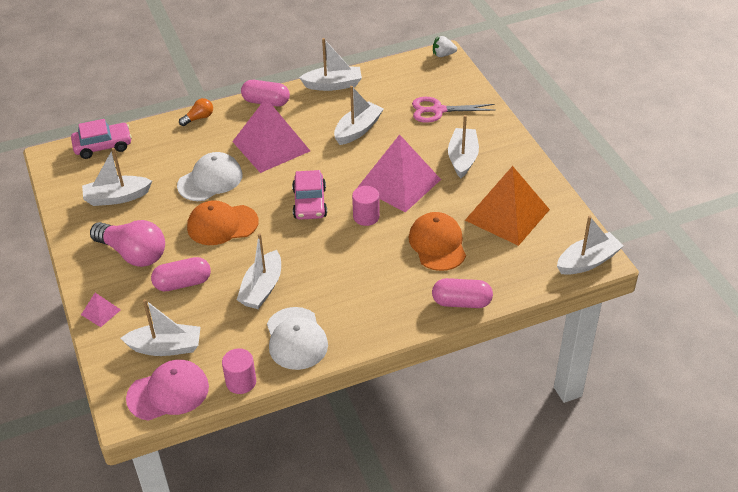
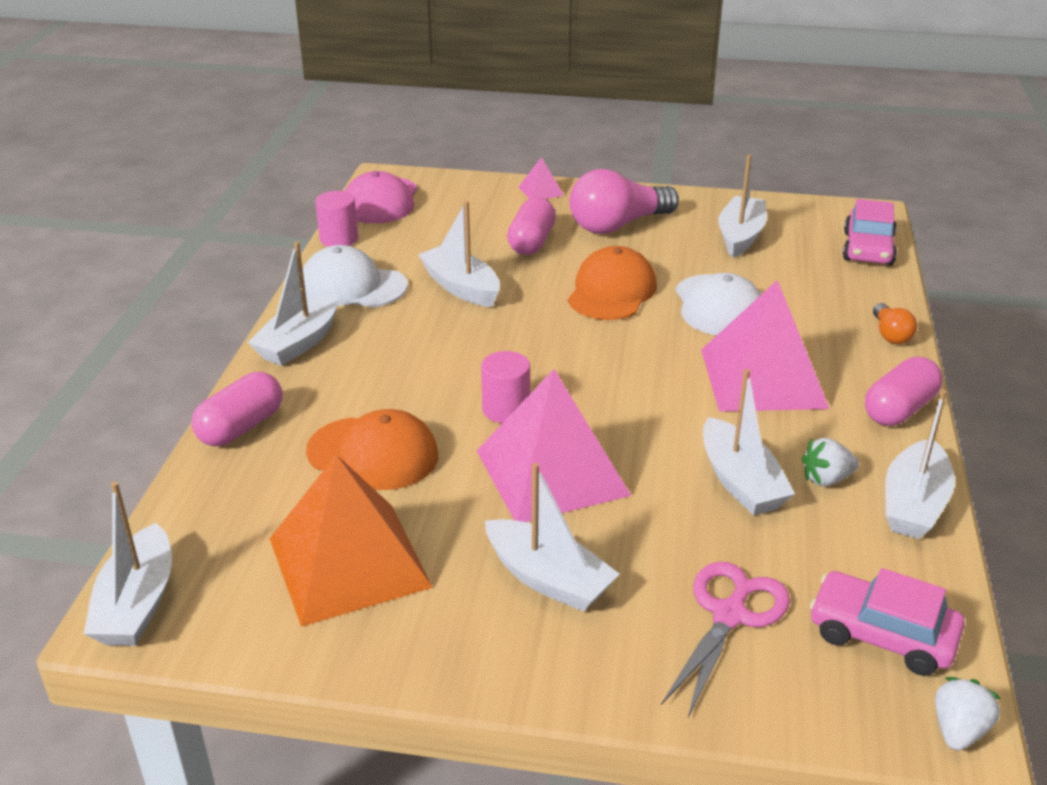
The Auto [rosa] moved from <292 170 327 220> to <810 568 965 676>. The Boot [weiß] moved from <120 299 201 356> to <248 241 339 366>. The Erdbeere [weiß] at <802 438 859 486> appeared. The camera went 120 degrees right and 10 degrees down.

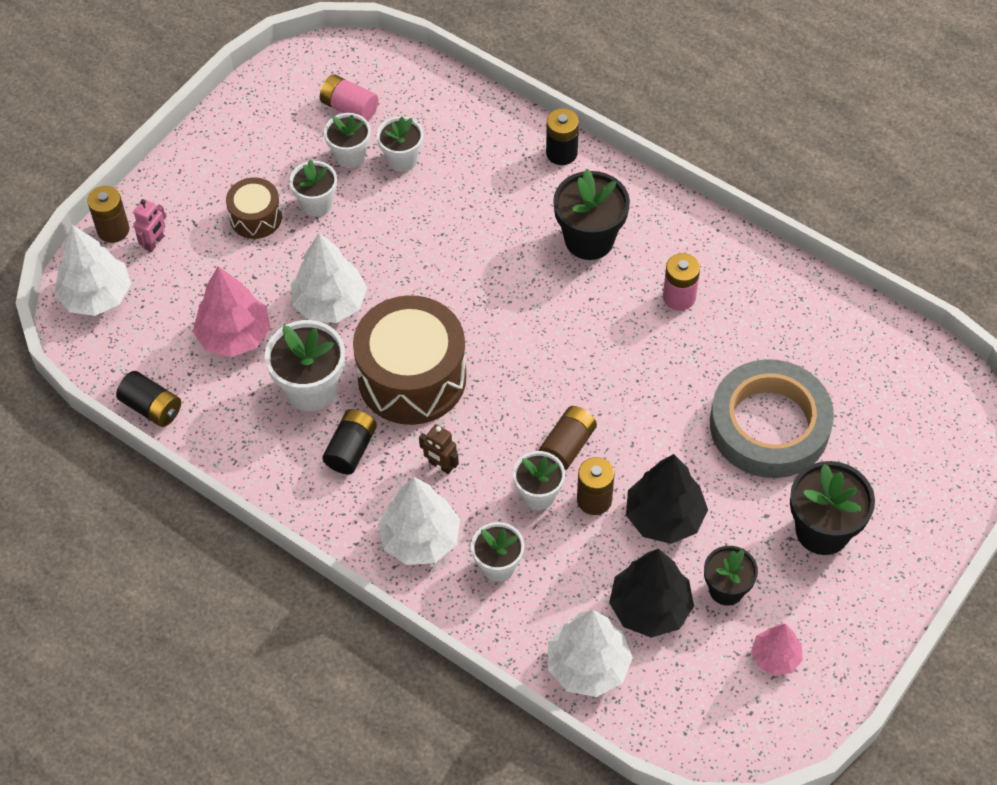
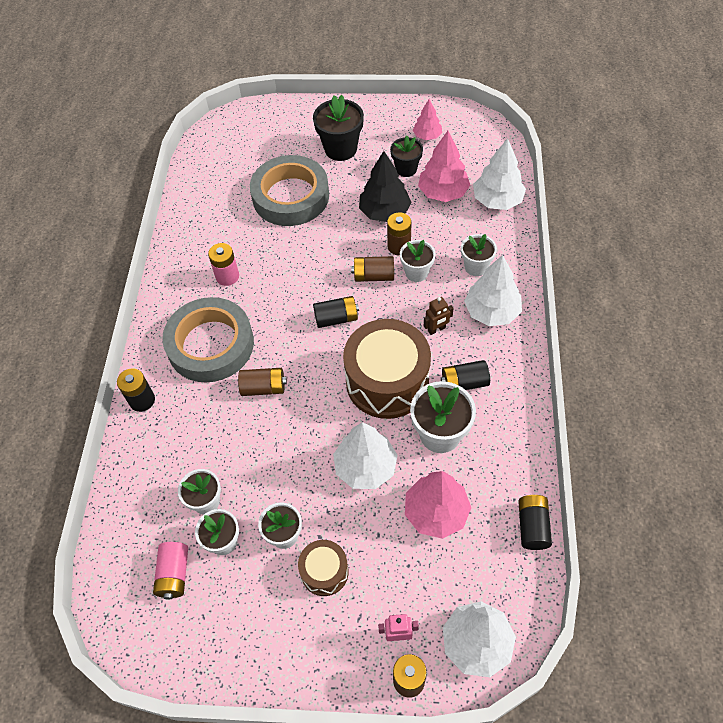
The Blumentopf [schwarz] at <553 169 630 260> was replaced by the Klebeband [grau] at <162 297 254 382>. The Roboter [braun] at <419 424 459 474> turned 60 degrees clockwise. The Baum [schwarz] at <609 549 694 638> became the Baum [rosa] at <418 131 470 202>. The Batterie [schwarz] at <313 296 359 328> appeared. The Batterie [braun] at <238 368 287 396> appeared. The camera went 120 degrees left and 0 degrees up.

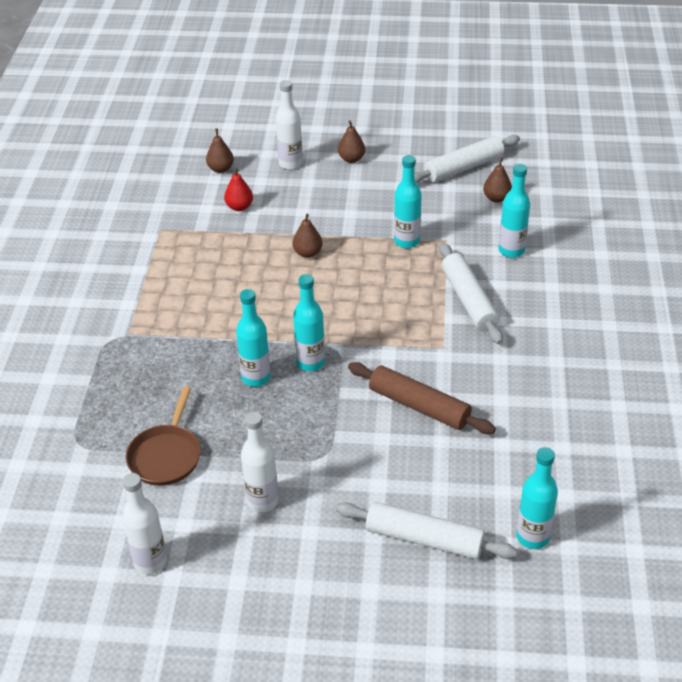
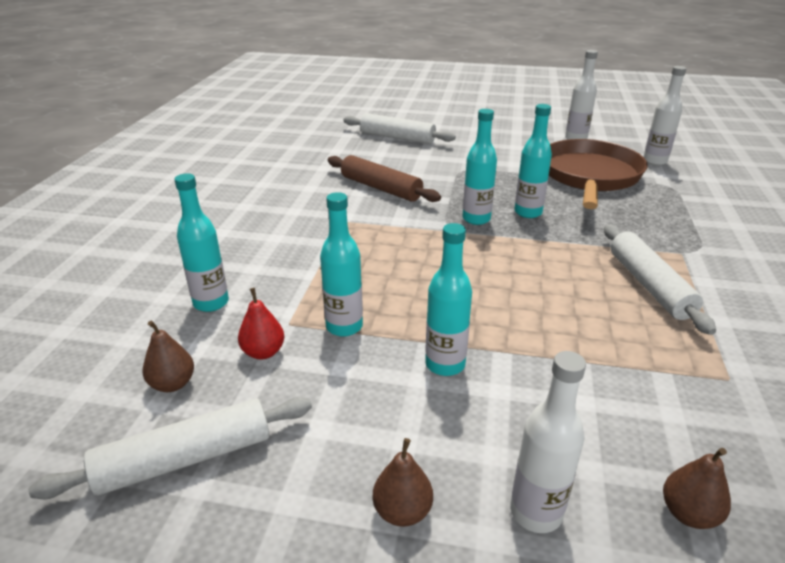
The Birne [rot] moved from <224 168 253 211> to <238 288 284 359>. The Birne [braun] at <293 214 323 258> disappeared. The Nudelholz [weiß] moved from <439 243 503 344> to <604 225 716 335>. The Pfanne [braun] at <126 386 201 486> changed to 1.73 times the size. The Flasche [weiß] moved from <241 412 279 512> to <643 66 687 165>. The Flasche [türkis] moved from <516 447 558 549> to <425 223 472 376>. The camera went 175 degrees left and 10 degrees down.

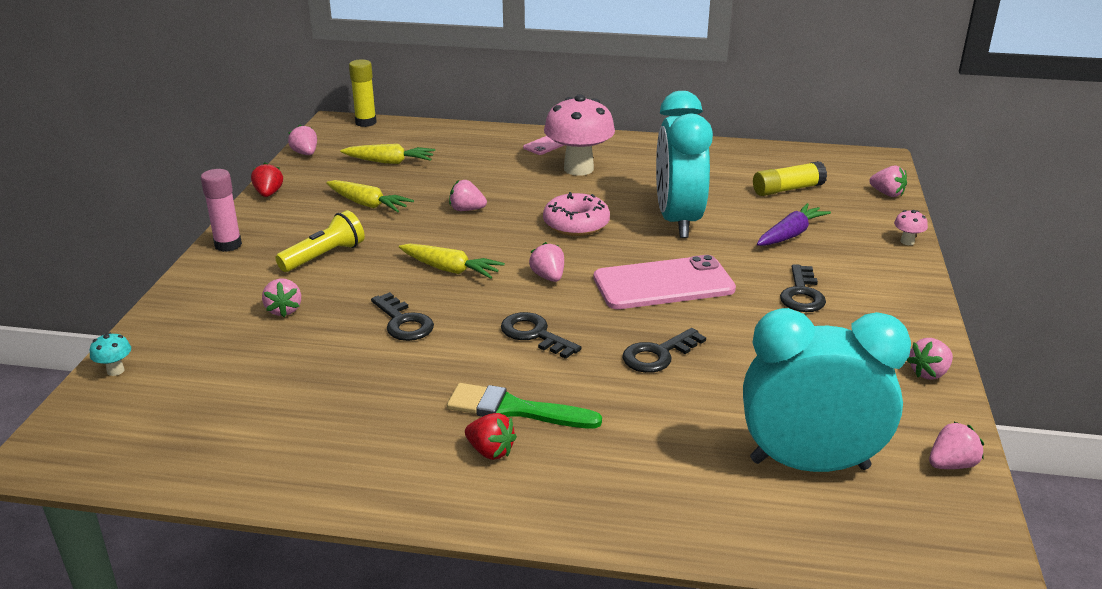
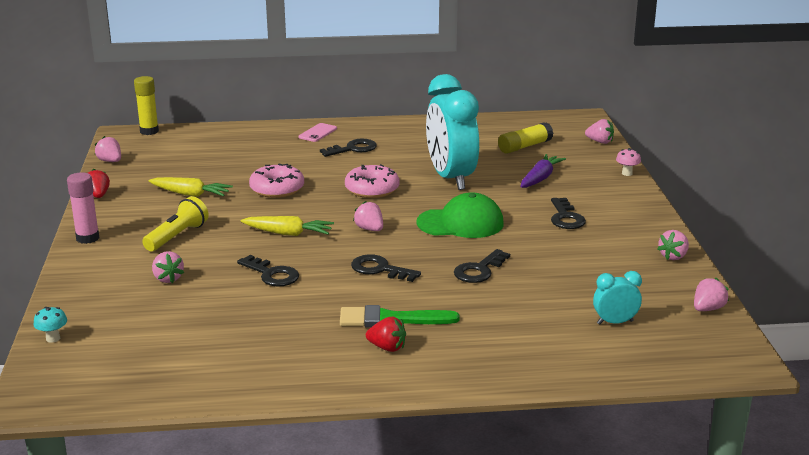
The Pilz [rosa] at <544 94 615 176> was replaced by the Schlüssel [schwarz] at <320 139 377 157>. The Karotte [gelb] at <340 144 435 164> disappeared. The Erdbeere [rosa] at <449 180 487 211> was replaced by the Donut [rosa] at <249 164 304 198>. The Handy [rosa] at <594 255 736 309> was replaced by the Kappe [grün] at <416 192 504 238>. The Wecker [türkis] at <743 308 911 472> changed to 0.44 times the size. The camera went 15 degrees left and 5 degrees down.

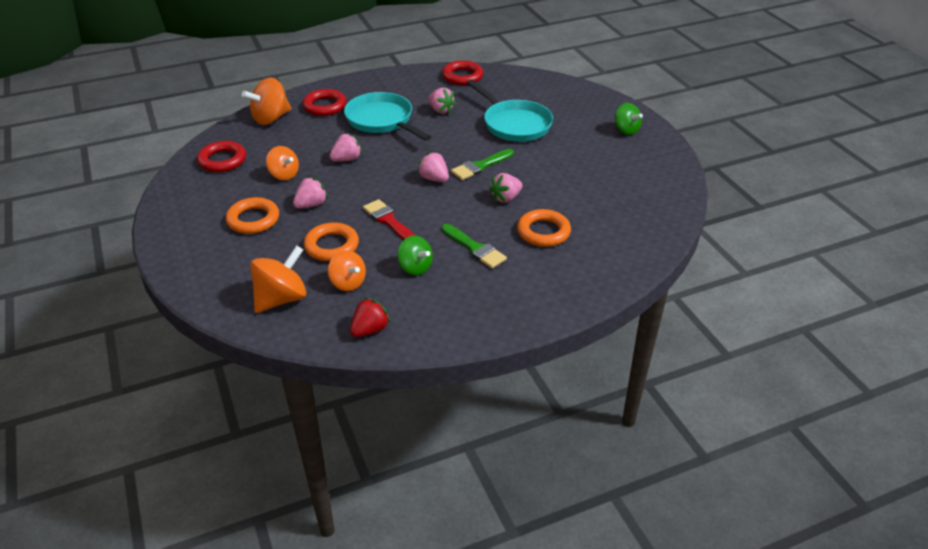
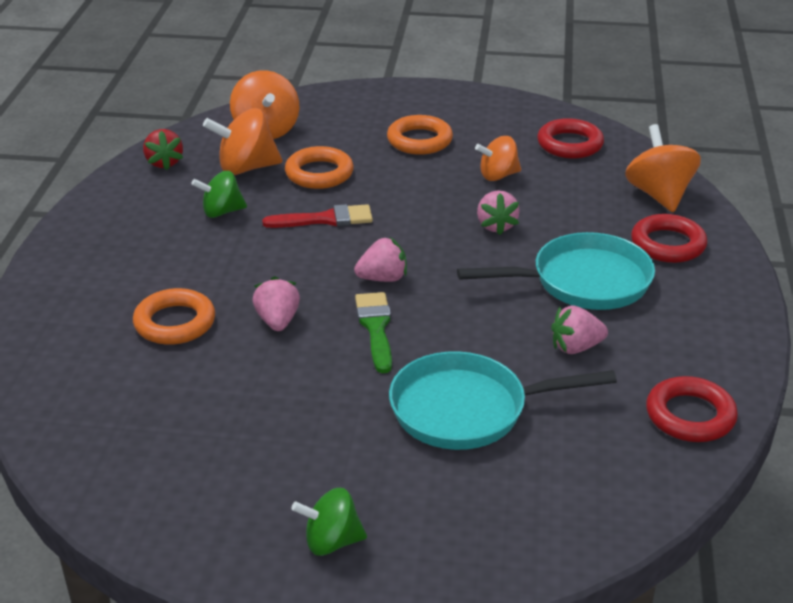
The Erdbeere [rosa] at <293 177 328 208> disappeared. The Pinsel [grün] at <442 224 507 268> disappeared. The Kreisel [orange] at <328 250 366 291> changed to 1.51 times the size. The camera went 120 degrees right and 5 degrees down.

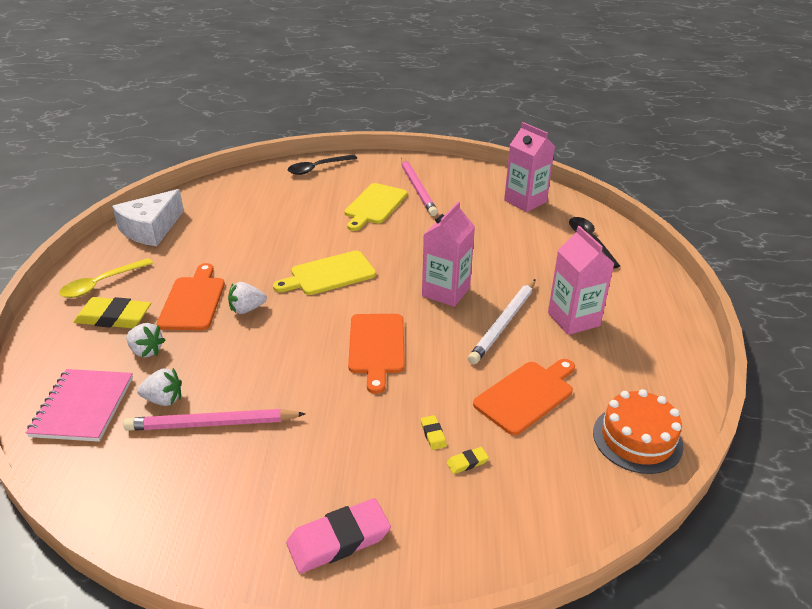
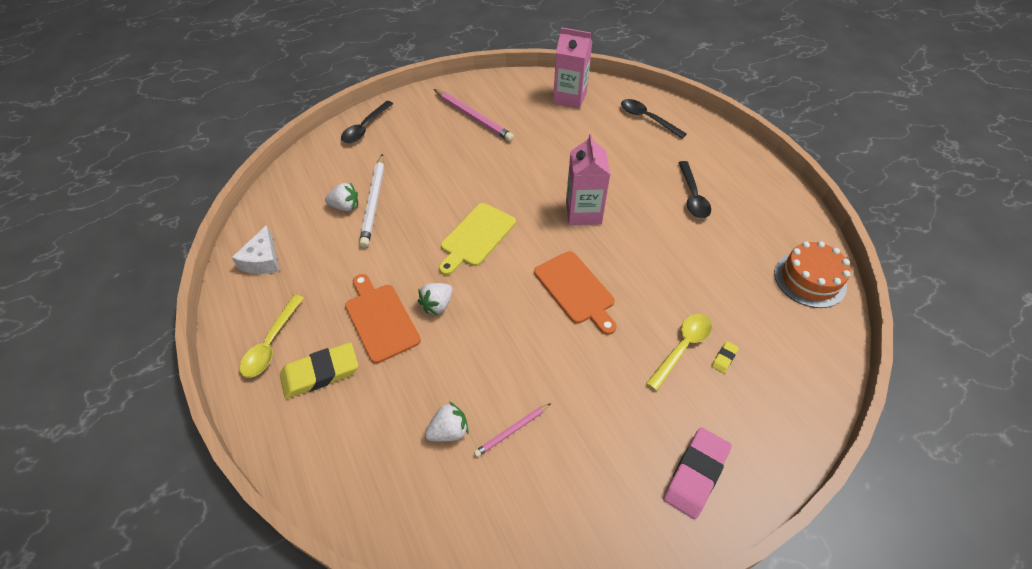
The Schneidebrett [gelb] at <344 183 407 231> disappeared. The Käse [weiß] at <112 189 184 246> changed to 0.66 times the size. The Getränkekarton [rosa] at <548 226 615 335> was replaced by the Löffel [schwarz] at <678 161 711 218>. The Bleistift [weiß] moved from <468 279 536 364> to <359 154 384 248>. The Erdbeere [weiß] moved from <126 323 165 358> to <325 182 358 211>. The Schneidebrett [orange] at <473 359 575 435> disappeared. The Notizbuch [rosa] at <26 369 133 442> disappeared. The Bleistift [rosa] at <123 409 306 431> changed to 0.55 times the size. The Radiergummi [gelb] at <421 415 447 450> was replaced by the Löffel [gelb] at <646 314 712 391>. The camera went 30 degrees left and 15 degrees up.

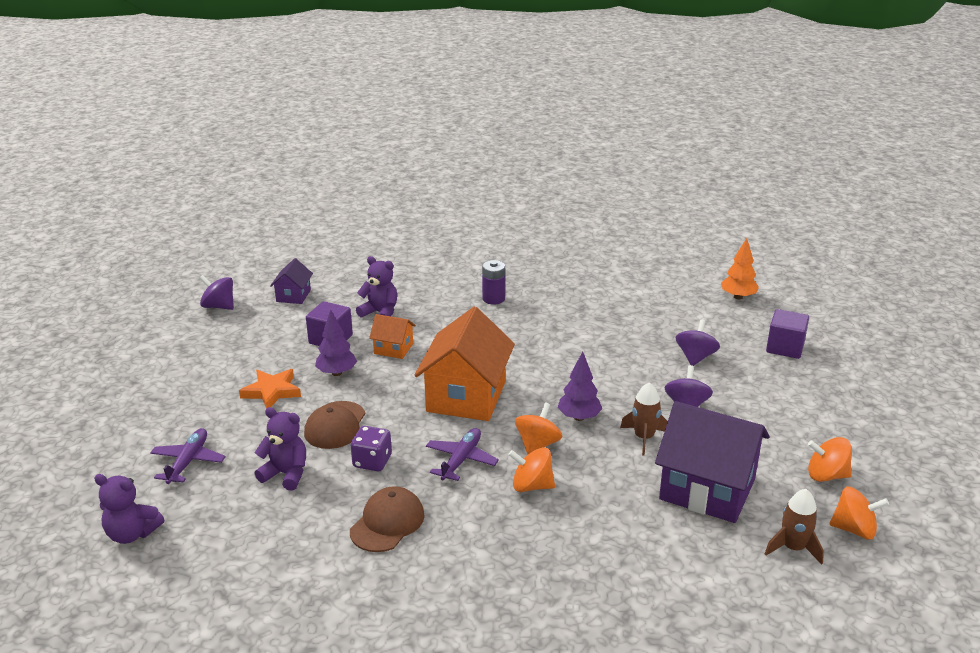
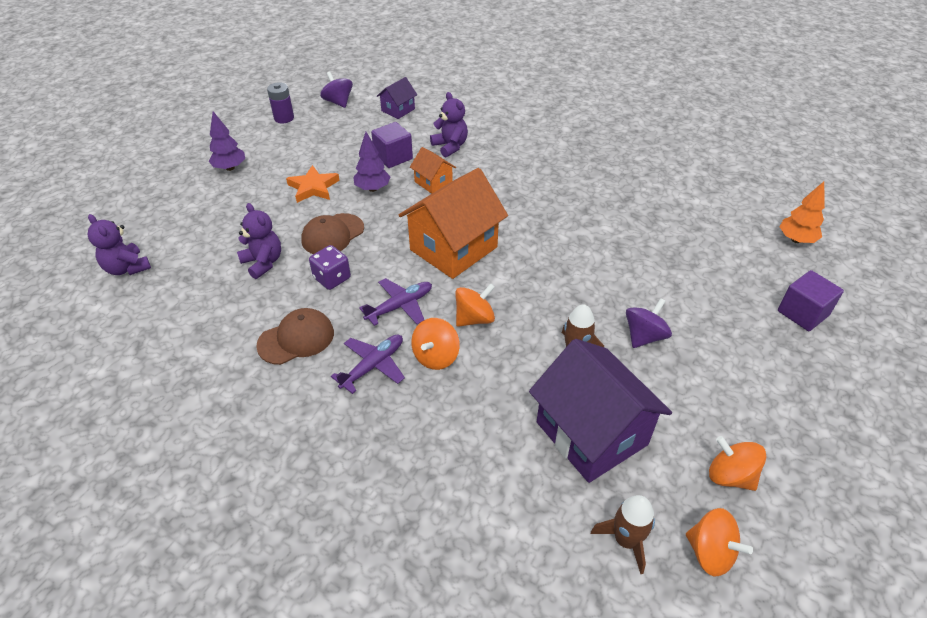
The Batterie [lila] moved from <482 260 505 305> to <267 82 294 123>. The Kreisel [lila] at <676 319 720 366> disappeared. The Baum [lila] moved from <558 351 602 421> to <208 112 245 171>. The Flugzeug [lila] moved from <150 428 226 484> to <331 335 405 394>. The Kreisel [orange] at <508 447 555 492> turned 105 degrees counterclockwise. The camera went 30 degrees right and 15 degrees up.

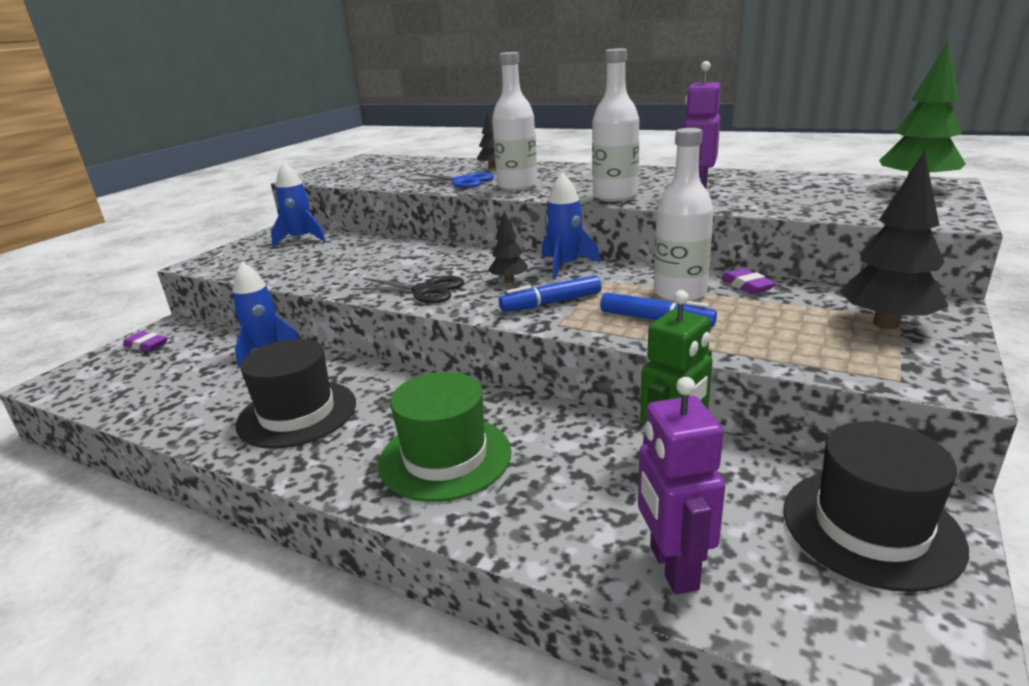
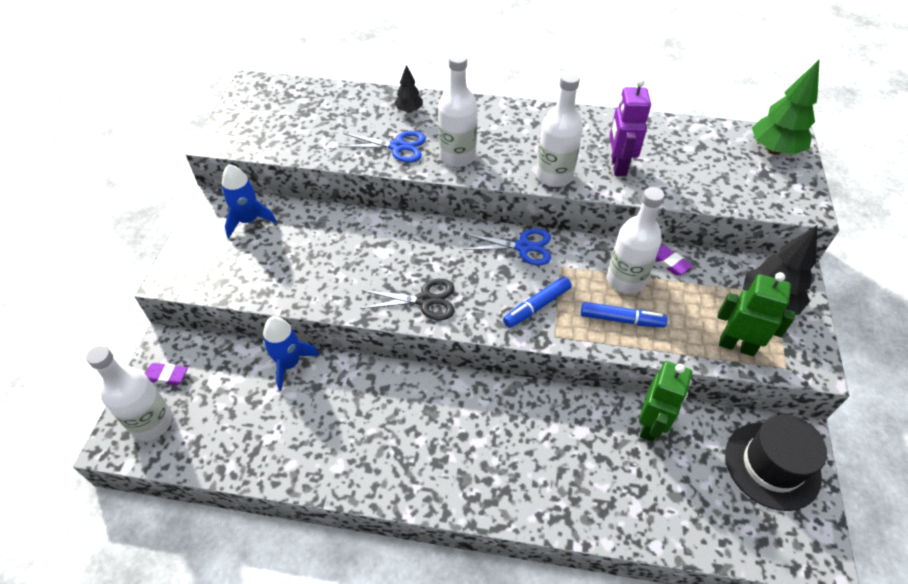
The Rakete [blau] at <542 172 600 280> was replaced by the Schere [blau] at <462 228 551 265>. The Baum [schwarz] at <488 211 528 283> disappeared. The Hut [schwarz] at <236 339 356 449> disappeared. The Hut [grün] at <378 372 512 502> disappeared. The Roboter [lila] at <638 377 725 595> disappeared. The Roboter [grün] at <717 272 795 356> appeared. The Flasche [weiß] at <86 346 173 441> appeared. The camera went 20 degrees left and 25 degrees up.

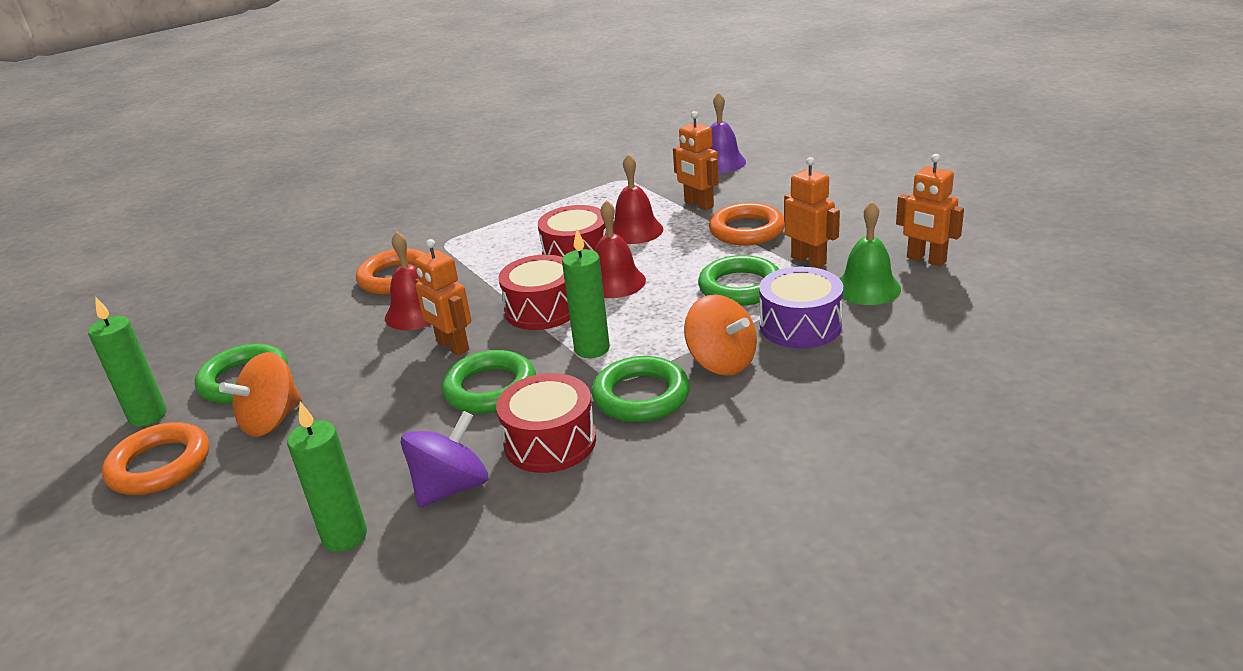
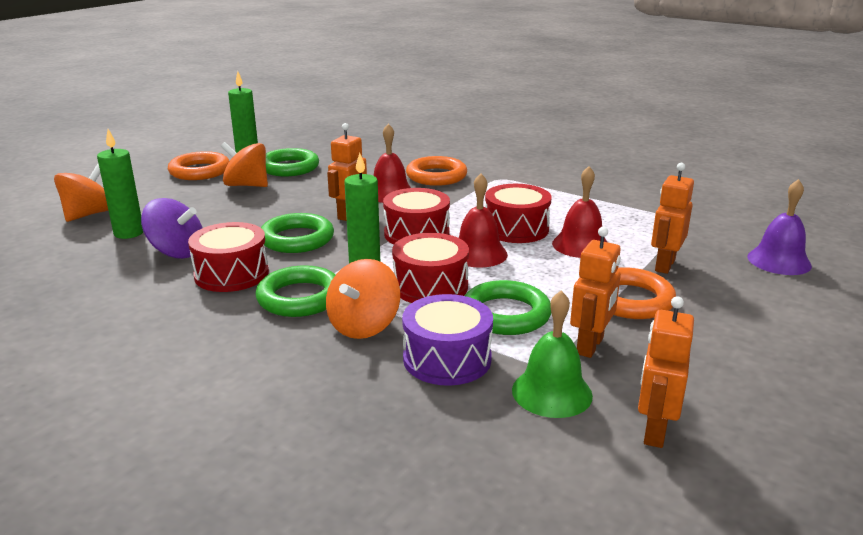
The Kreisel [orange] at <54 164 108 222> appeared. The Trommel [rot] at <392 233 469 303> appeared. The camera went 65 degrees right and 5 degrees down.

